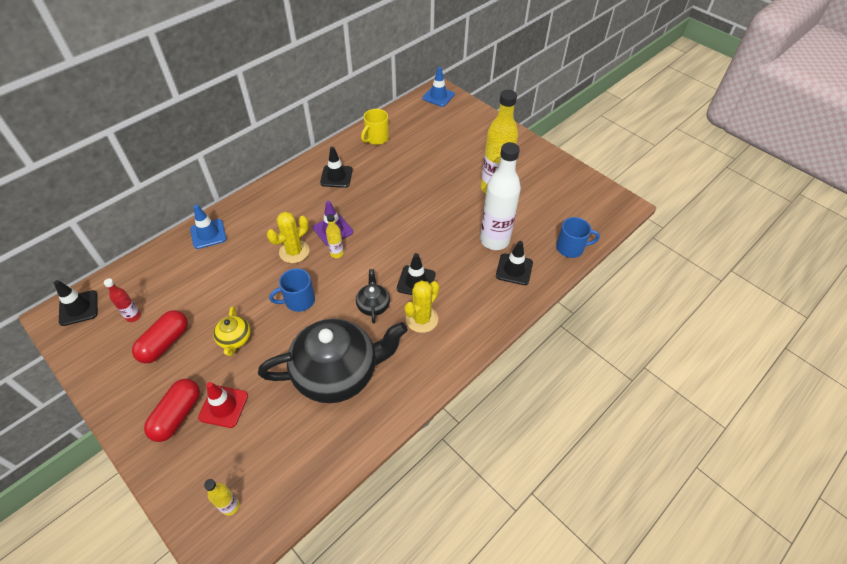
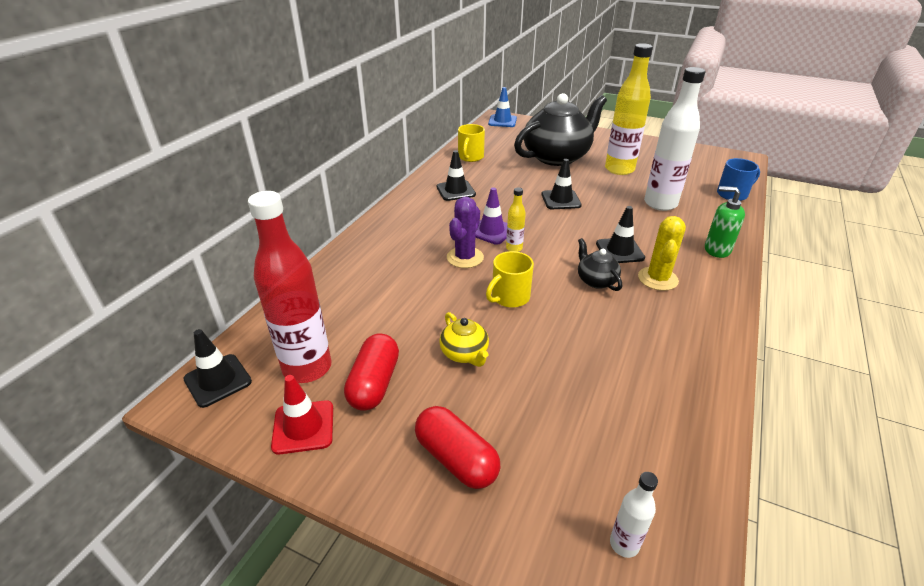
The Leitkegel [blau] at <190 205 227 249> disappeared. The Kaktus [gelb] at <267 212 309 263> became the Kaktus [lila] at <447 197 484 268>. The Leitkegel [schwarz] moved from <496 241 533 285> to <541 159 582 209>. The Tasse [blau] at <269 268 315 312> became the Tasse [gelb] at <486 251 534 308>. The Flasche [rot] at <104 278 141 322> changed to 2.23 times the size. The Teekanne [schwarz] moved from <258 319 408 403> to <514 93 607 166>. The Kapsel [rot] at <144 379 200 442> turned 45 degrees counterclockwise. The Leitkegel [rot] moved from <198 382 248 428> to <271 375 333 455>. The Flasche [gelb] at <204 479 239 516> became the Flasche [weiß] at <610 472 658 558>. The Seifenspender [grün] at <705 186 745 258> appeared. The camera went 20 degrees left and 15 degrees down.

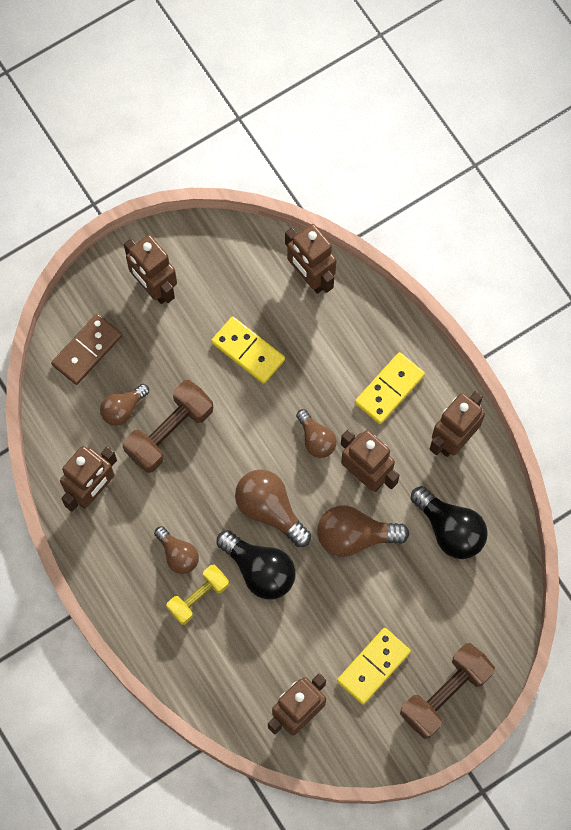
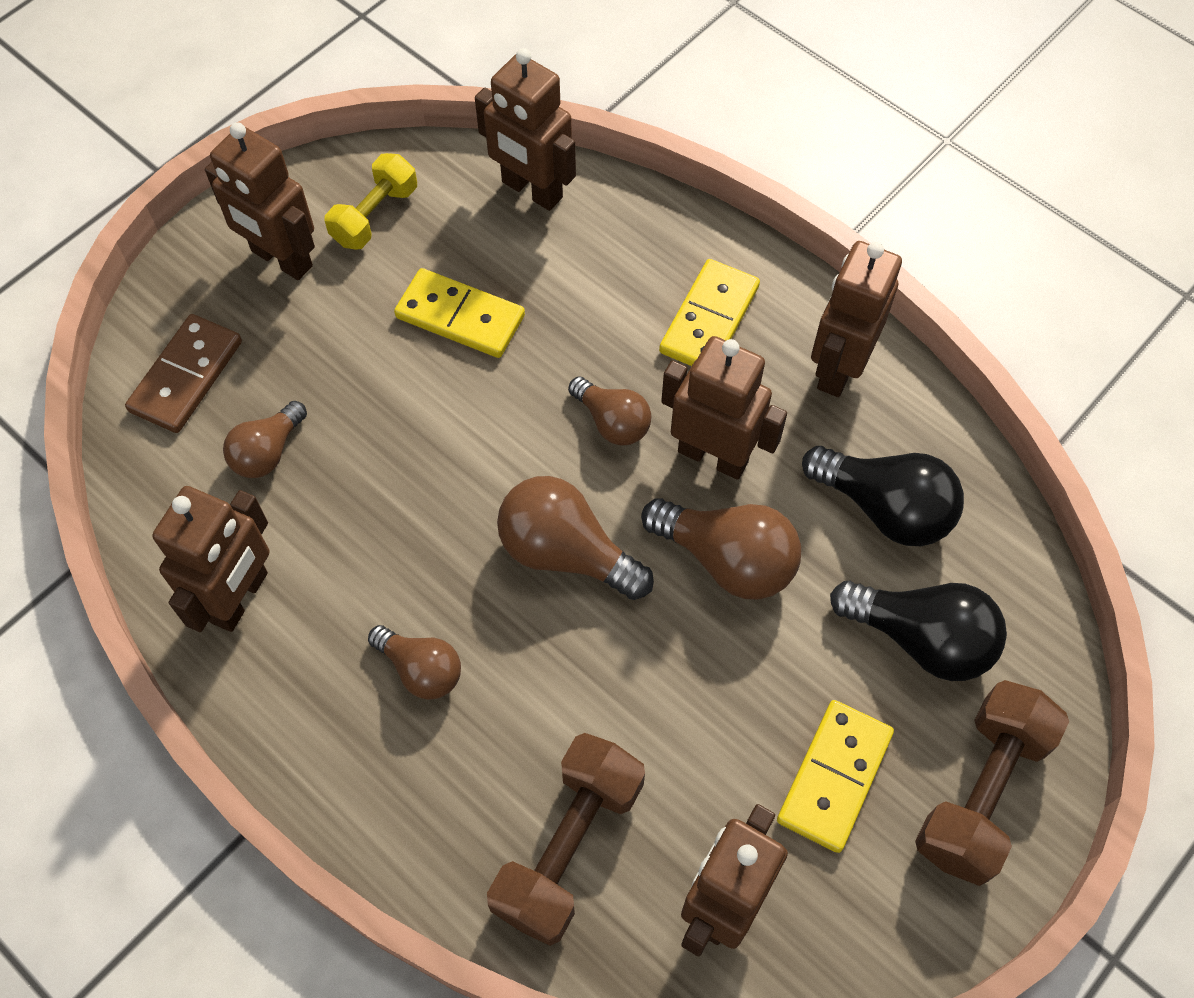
The Hantel [braun] moved from <122 380 213 473> to <487 733 645 946>. The Glühbirne [braun] at <317 505 409 557> turned 135 degrees counterclockwise. The Glühbirne [schwarz] moved from <216 530 296 599> to <830 581 1007 681>. The Hantel [gelb] moved from <166 565 229 625> to <325 153 417 250>. The camera went 15 degrees left and 10 degrees down.

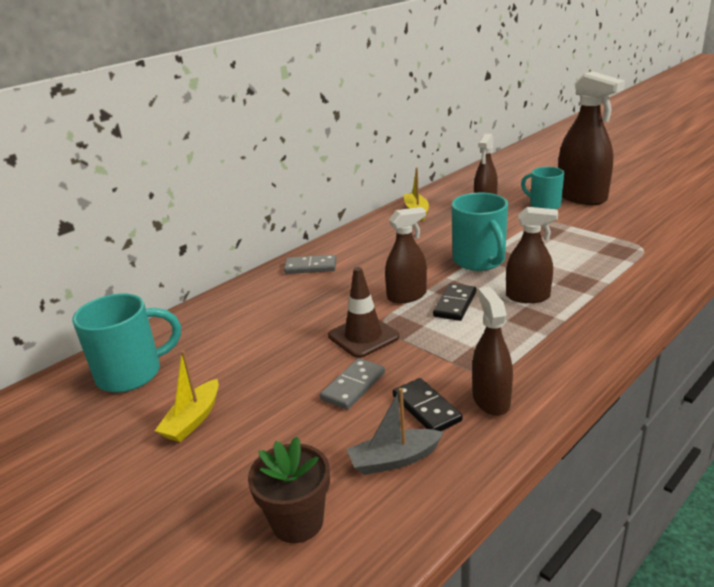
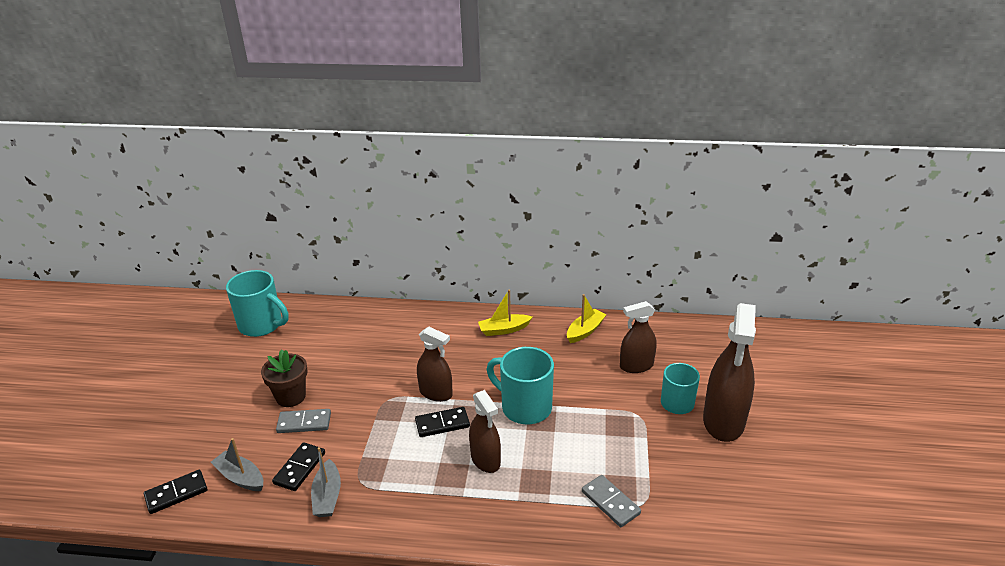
The Tasse [türkis] at <451 193 508 271> turned 90 degrees clockwise. The Dominostein [grau] moved from <284 255 336 274> to <582 475 641 527>. The Leitkegel [braun] at <328 267 400 358> disappeared. The Sprühflasche [braun] at <472 287 513 416> was replaced by the Boot [grau] at <311 447 341 517>. The Boot [gelb] moved from <155 350 219 442> to <478 289 532 336>. The Blumentopf [braun] moved from <248 436 330 543> to <261 349 308 407>. The Dominostein [schwarz] at <144 470 207 514> appeared. The camera went 50 degrees right and 5 degrees up.

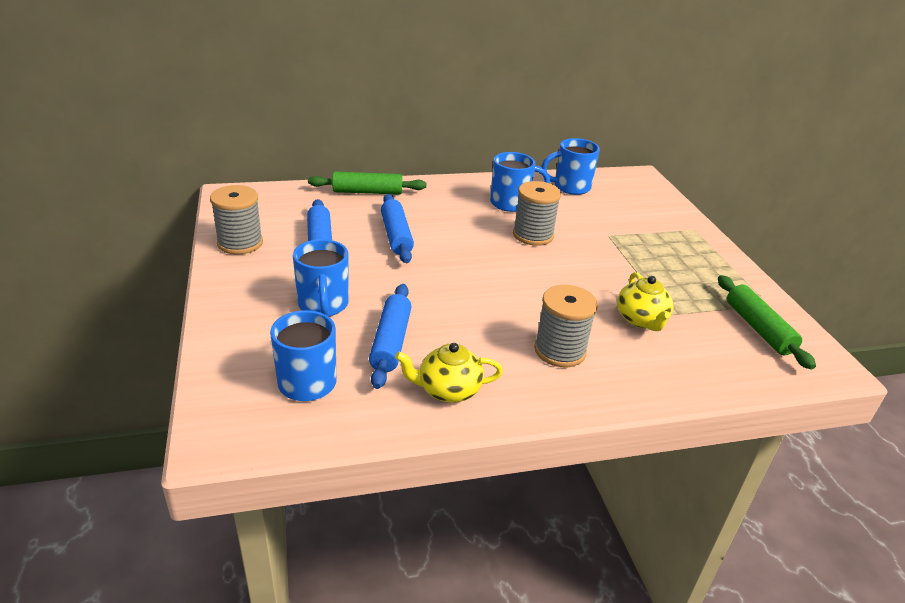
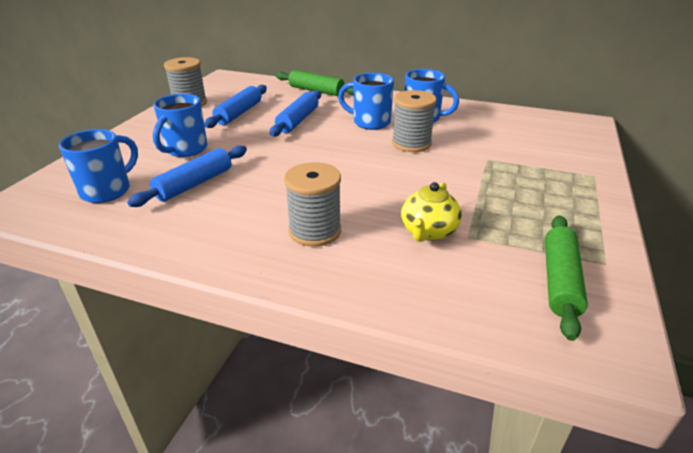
The Tasse [blau] moved from <541 138 600 195> to <338 73 394 130>. The Teekanne [gelb] at <395 343 503 403> disappeared. The camera went 35 degrees right and 0 degrees up.

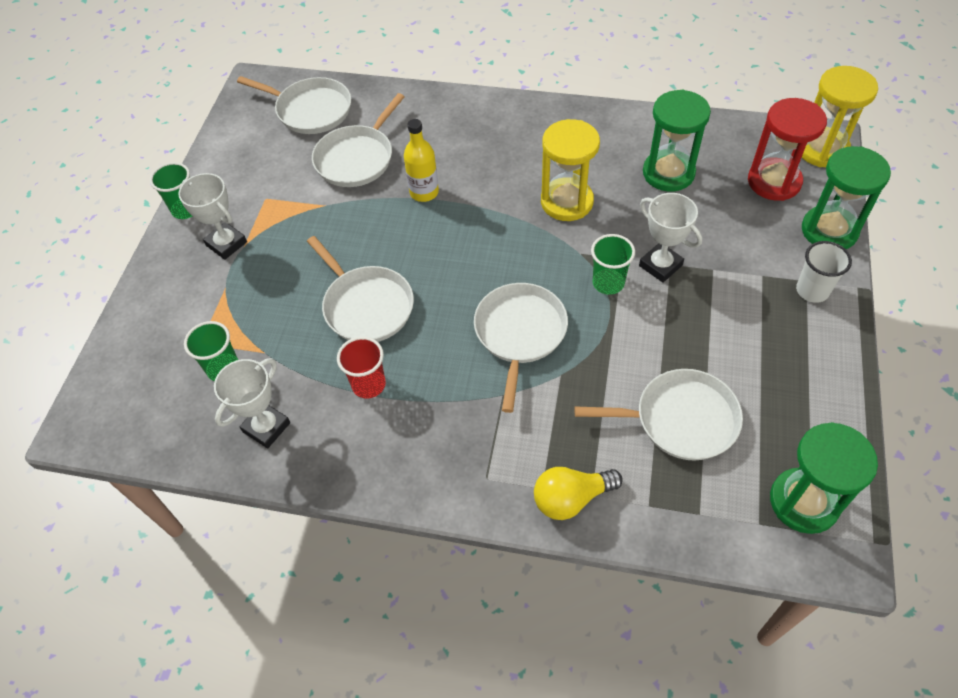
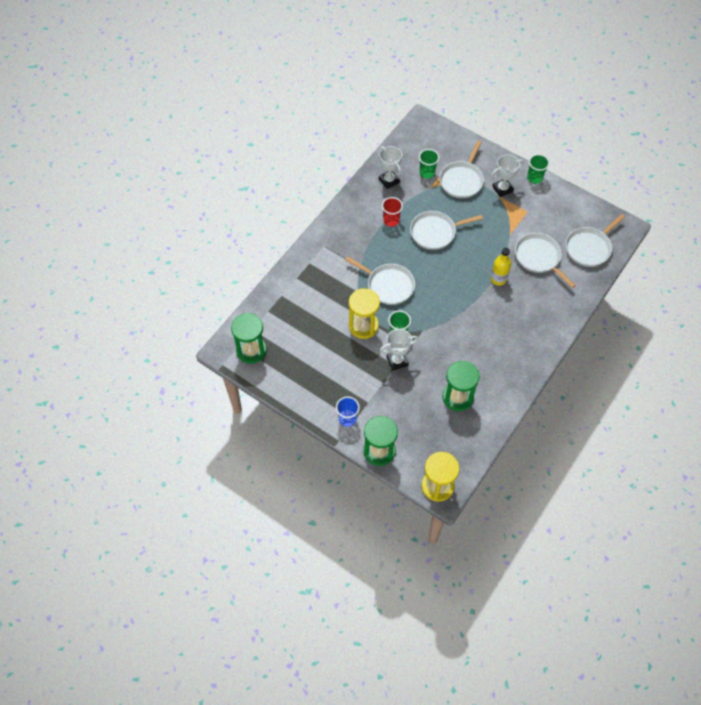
The Sanduhr [rot] at <748 98 827 201> disappeared. The Sanduhr [gelb] moved from <541 119 600 221> to <349 288 380 339>. The Becher [weiß] at <796 241 852 303> became the Becher [blau] at <336 396 360 427>. The Pfanne [weiß] moved from <574 369 743 461> to <439 141 484 198>. The Glühbirne [gelb] at <534 467 623 520> disappeared. The camera went 110 degrees right and 5 degrees up.

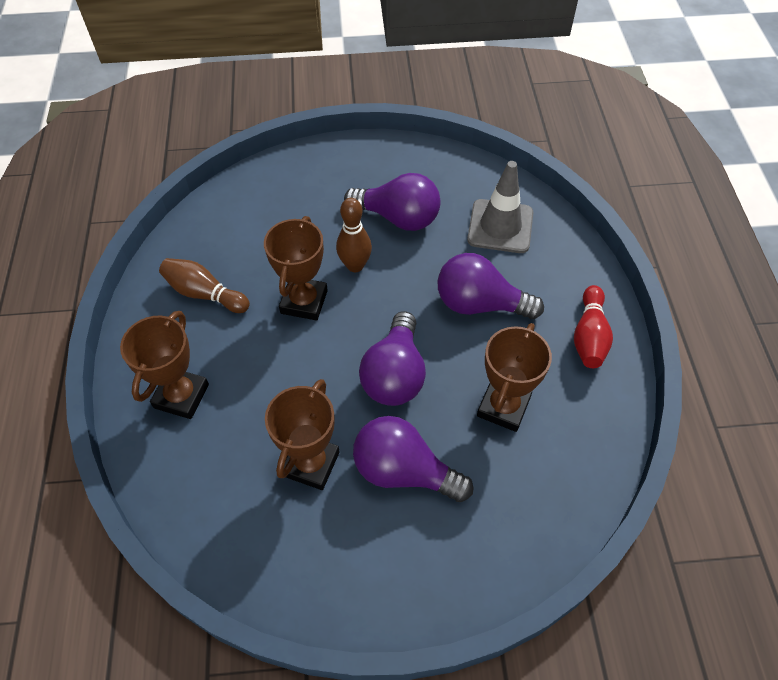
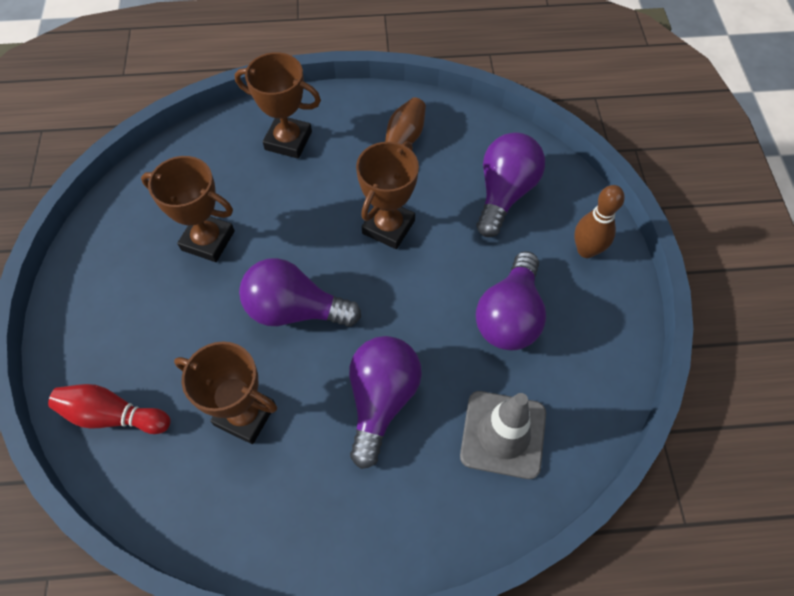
The Bowlingkegel [braun] moved from <336 198 372 272> to <574 185 625 258>. The Pokal [braun] at <264 216 328 320> turned 75 degrees counterclockwise. The Bowlingkegel [rot] moved from <574 285 613 368> to <48 384 170 434>. The Glühbirne [lila] moved from <353 416 474 502> to <477 132 545 237>. The camera went 90 degrees right and 5 degrees up.

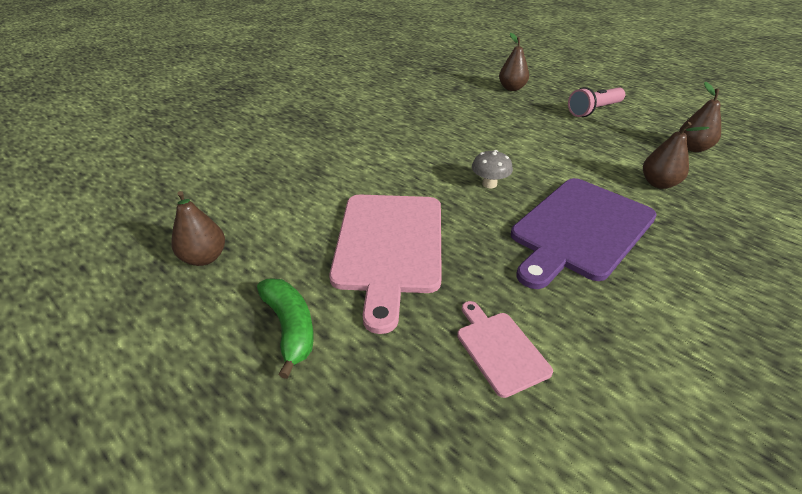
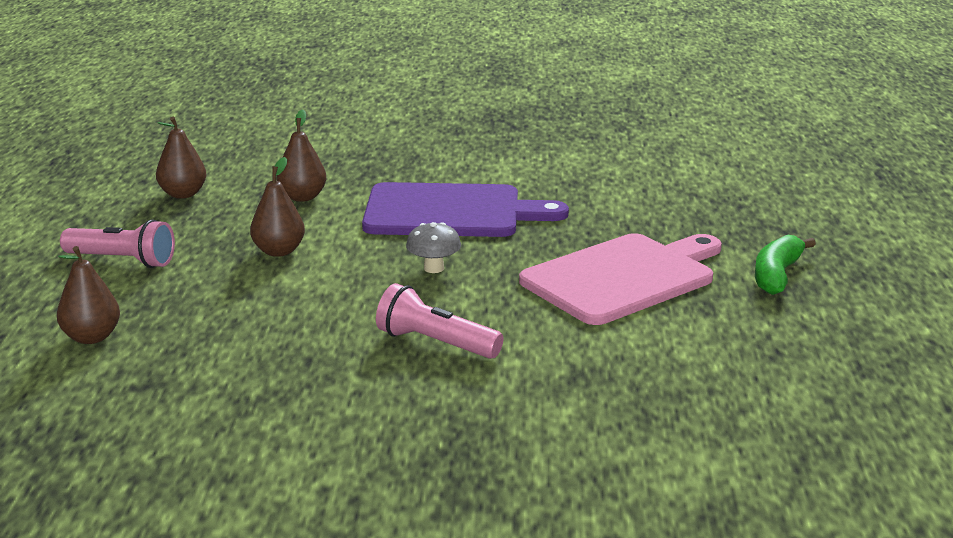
The Birne [braun] moved from <171 191 225 266> to <250 157 305 257>. The Schneidebrett [rosa] at <457 301 553 398> disappeared. The Taschenlampe [rosa] at <376 283 503 359> appeared. The camera went 130 degrees left and 15 degrees down.

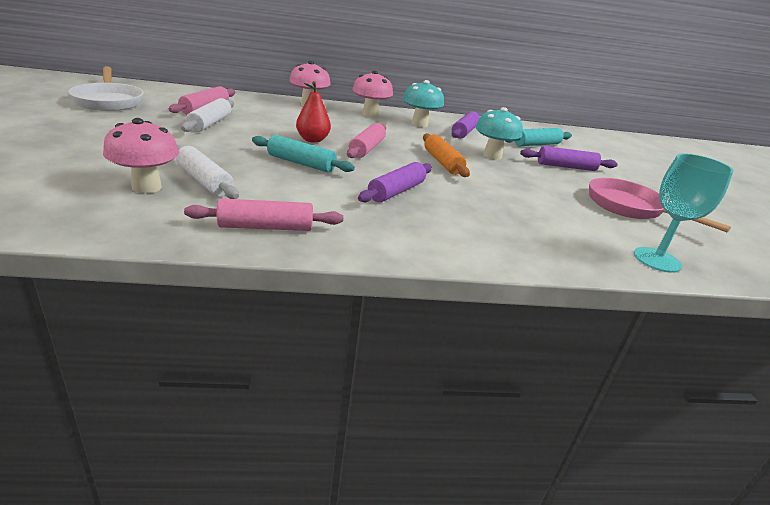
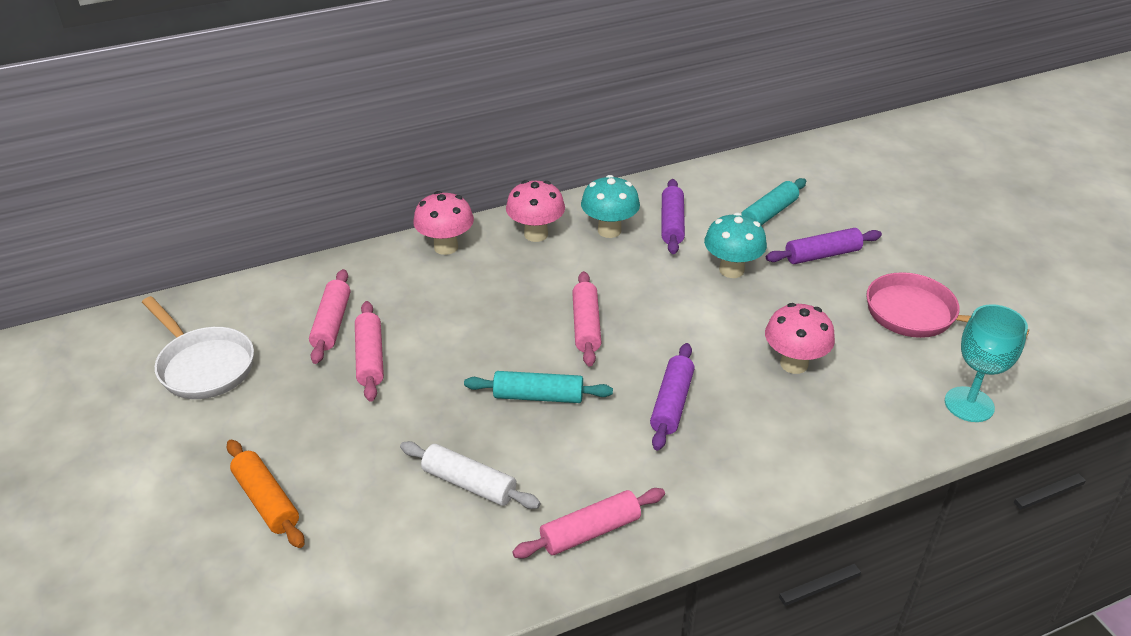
The Birne [rot] at <296 81 331 143> disappeared. The Nudelholz [weiß] at <181 98 234 132> became the Nudelholz [rosa] at <355 301 384 402>. The Pilz [rosa] moved from <103 118 179 193> to <765 303 835 374>. The Nudelholz [orange] moved from <423 133 470 177> to <227 440 304 548>. The camera went 15 degrees left and 10 degrees up.

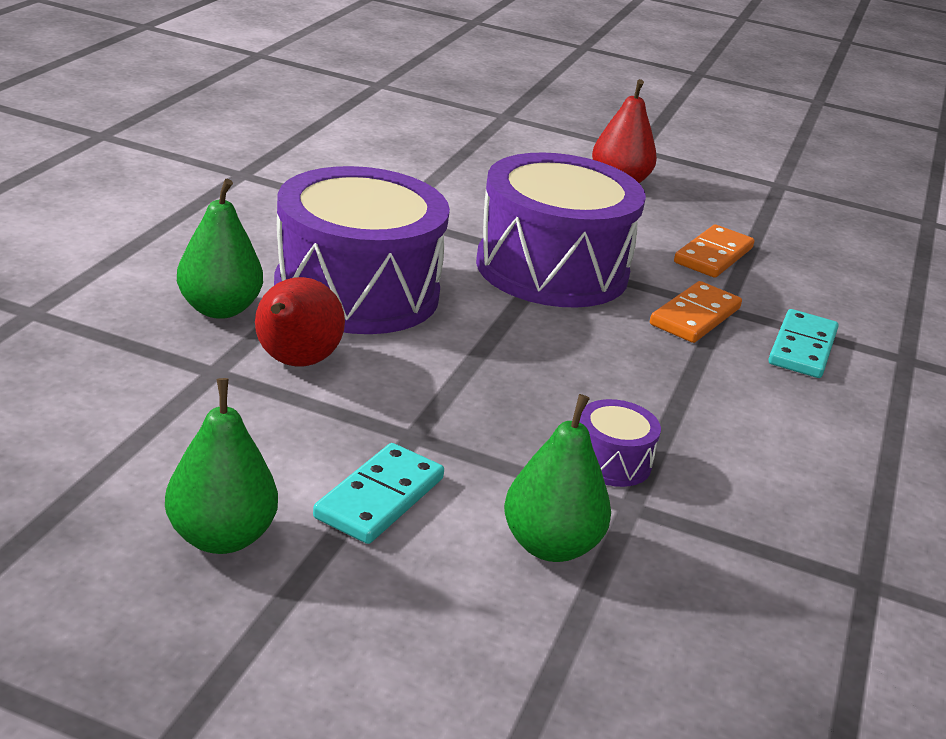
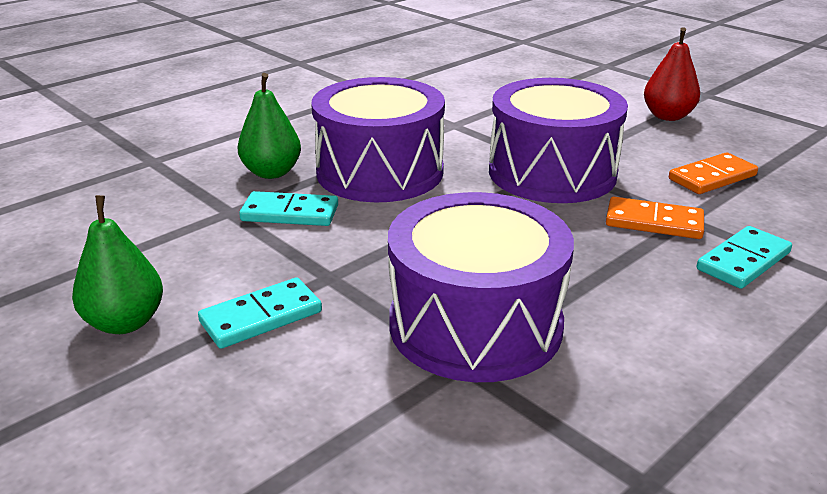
The Birne [rot] at <255 277 345 367> was replaced by the Dominostein [türkis] at <239 191 338 226>. The Dominostein [orange] at <650 281 742 343> turned 45 degrees clockwise. The Birne [grün] at <504 394 611 562> disappeared. The Trommel [lila] at <579 399 661 487> changed to 2.43 times the size. The camera went 30 degrees right and 0 degrees up.

